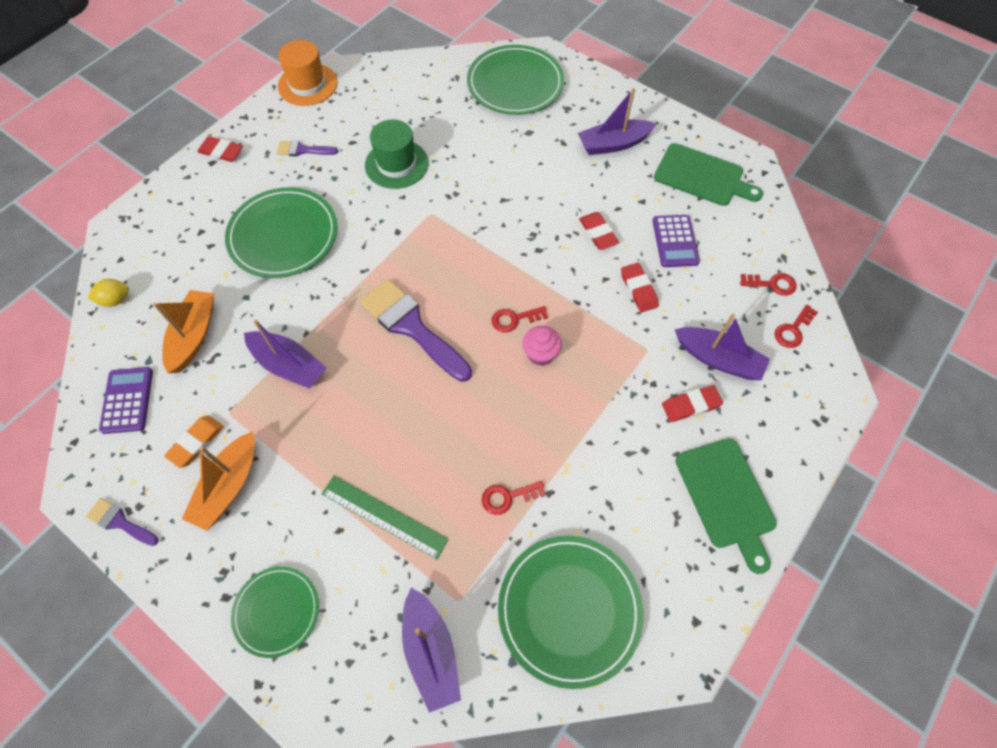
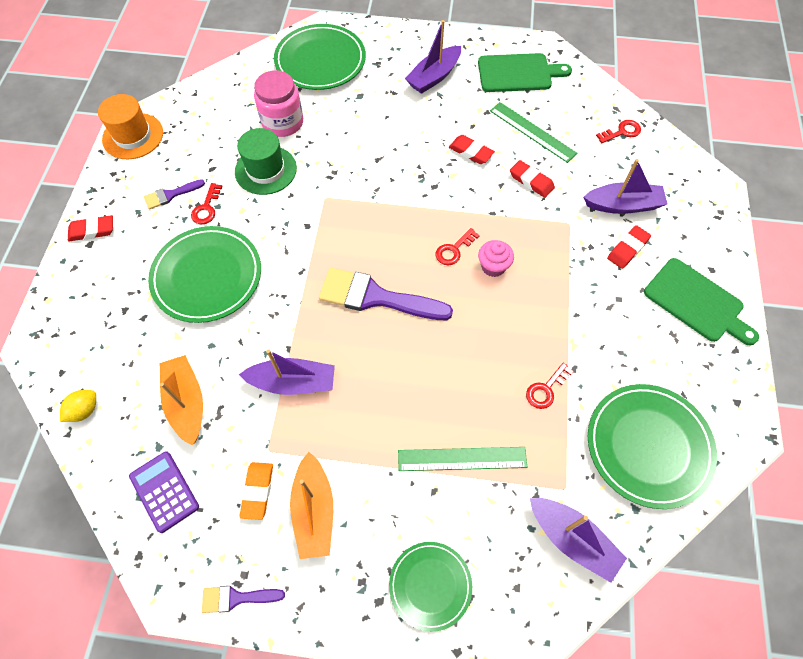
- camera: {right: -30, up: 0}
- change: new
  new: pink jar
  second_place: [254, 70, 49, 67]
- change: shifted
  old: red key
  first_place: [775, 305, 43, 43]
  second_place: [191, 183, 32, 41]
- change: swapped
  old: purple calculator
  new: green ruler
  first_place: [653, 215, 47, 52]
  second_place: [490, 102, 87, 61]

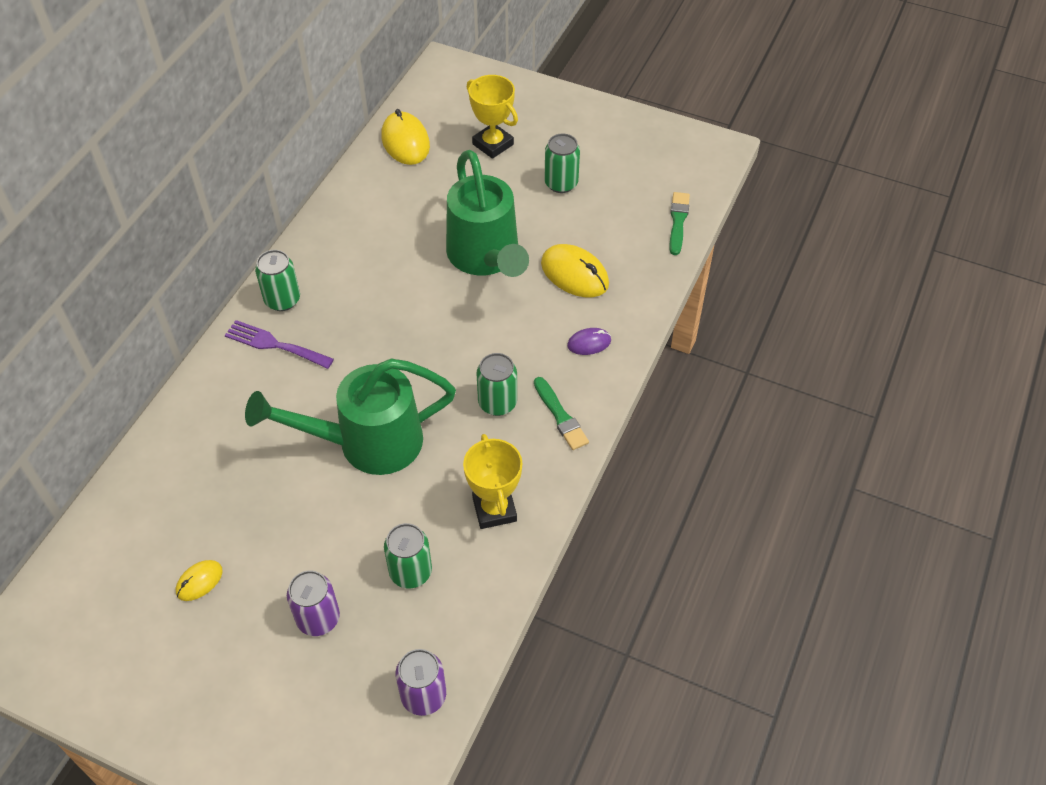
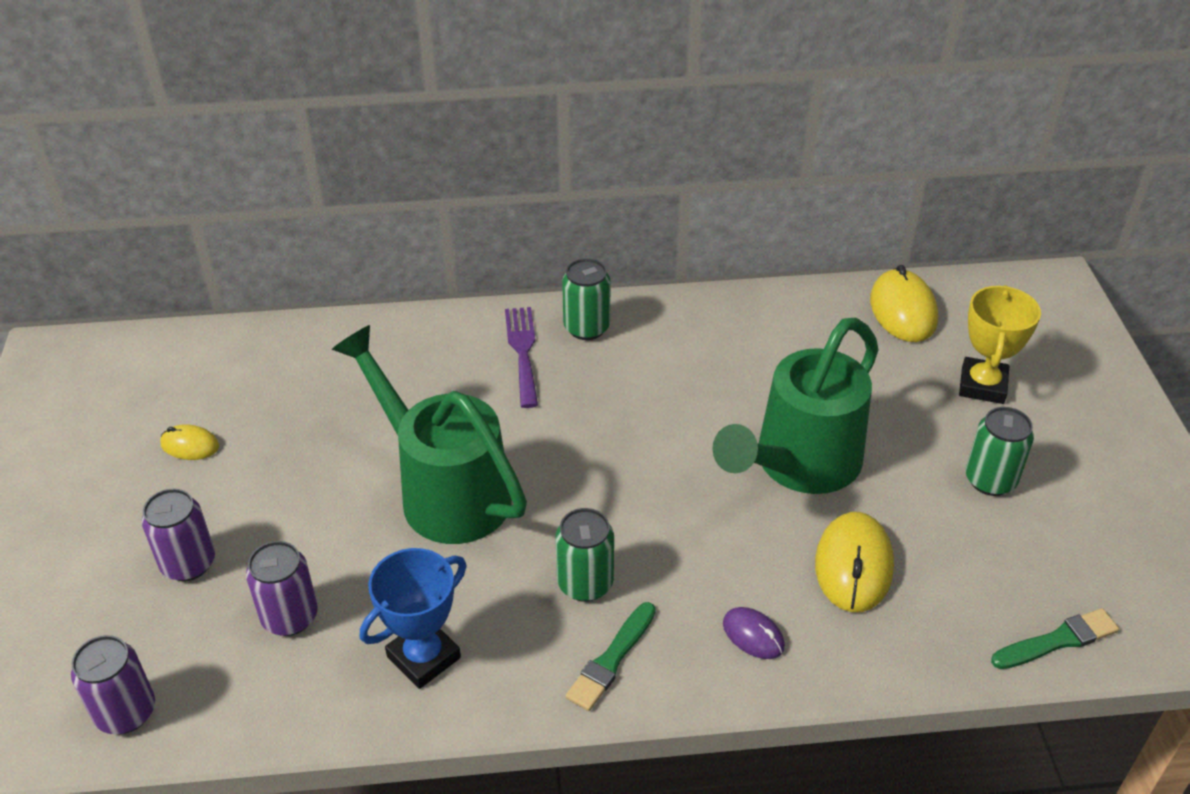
- camera: {right: 60, up: -10}
- change: repainted
  old: green can
  new: purple can
  first_place: [384, 523, 48, 65]
  second_place: [246, 541, 72, 95]
- change: repainted
  old: yellow trophy
  new: blue trophy
  first_place: [463, 434, 59, 95]
  second_place: [360, 548, 107, 141]
- change: rotated
  old: yellow mouse
  first_place: [381, 109, 49, 56]
  second_place: [870, 265, 68, 77]
  degrees: -45

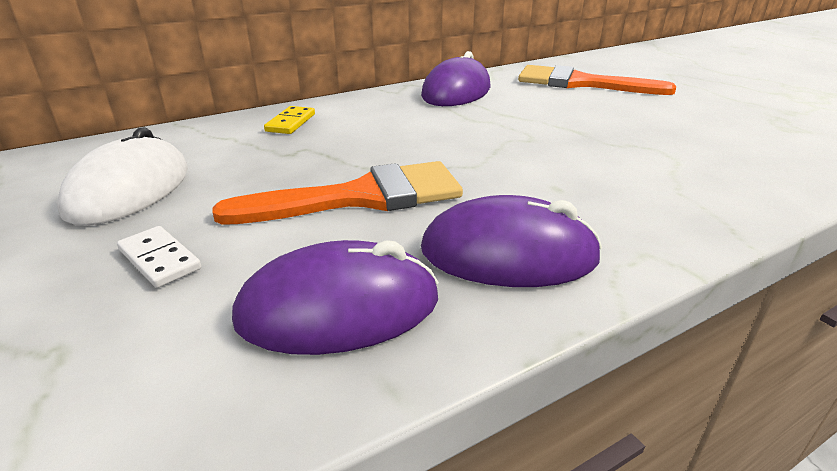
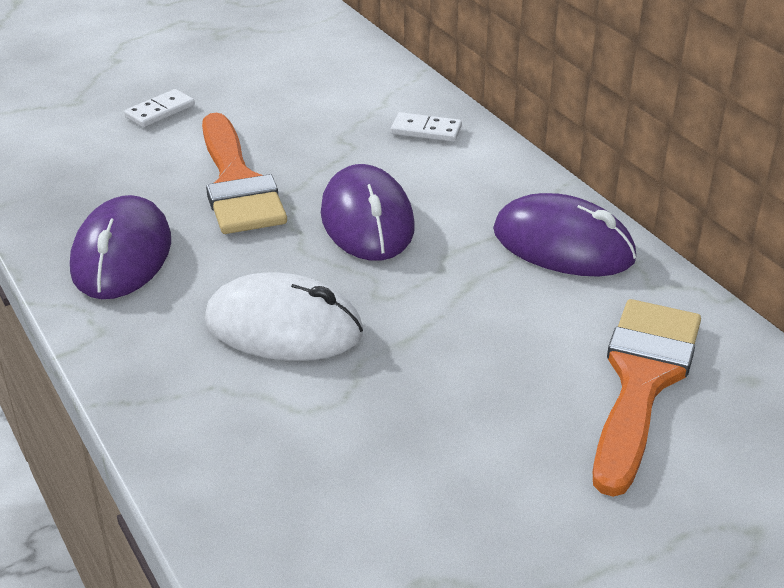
- camera: {right: 90, up: 5}
- change: shifted
  old: white mouse
  first_place: [57, 127, 131, 99]
  second_place: [205, 273, 158, 88]
- change: shifted
  old: purple mouse
  first_place: [232, 240, 207, 115]
  second_place: [321, 164, 94, 97]
- change: repainted
  old: yellow domino
  new: white domino
  first_place: [264, 106, 51, 28]
  second_place: [391, 112, 71, 30]

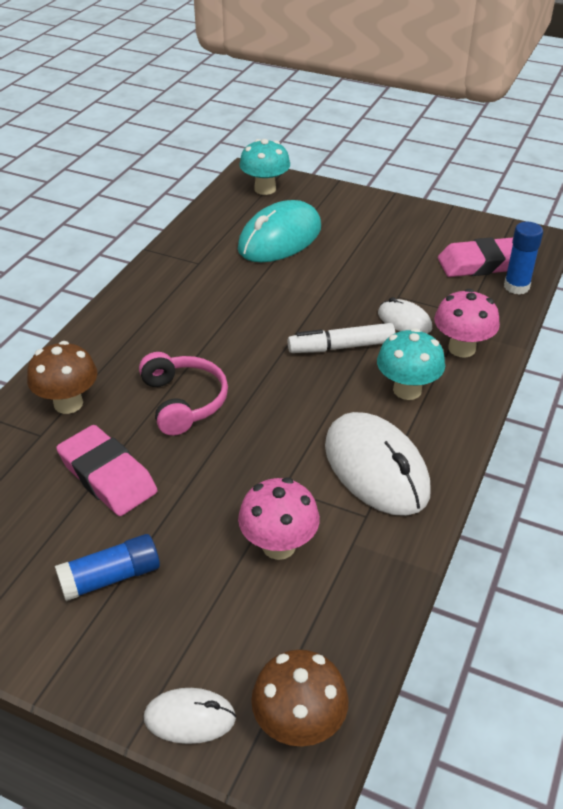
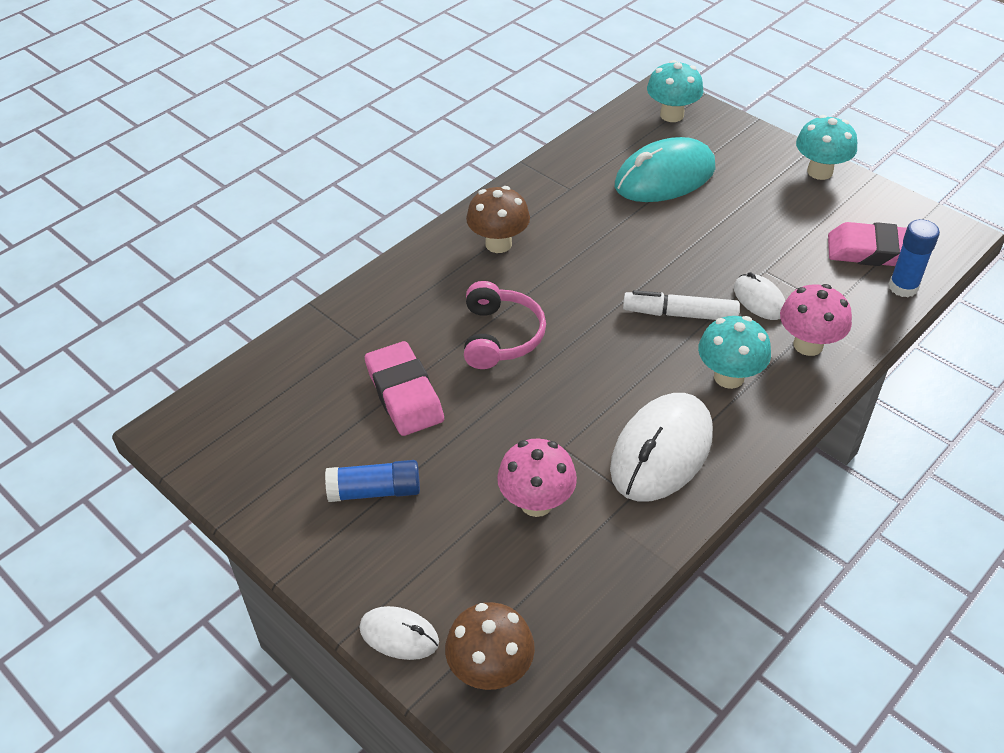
- camera: {right: 20, up: 5}
- change: new
  new: turquoise mushroom
  second_place: [796, 115, 61, 65]
- change: shifted
  old: brown mushroom
  first_place: [27, 341, 70, 73]
  second_place: [466, 186, 64, 67]
- change: rotated
  old: white mouse
  first_place: [325, 412, 106, 104]
  second_place: [610, 393, 103, 109]
  degrees: 45

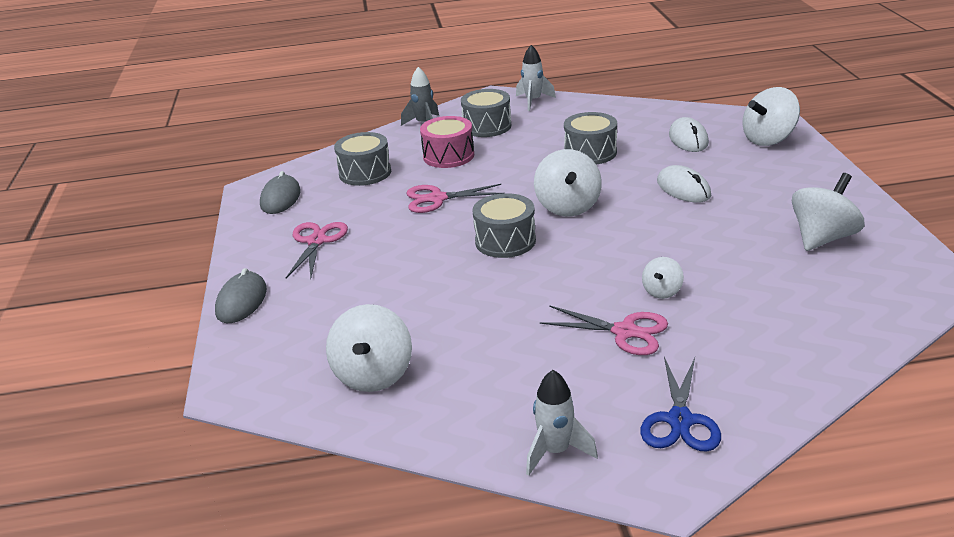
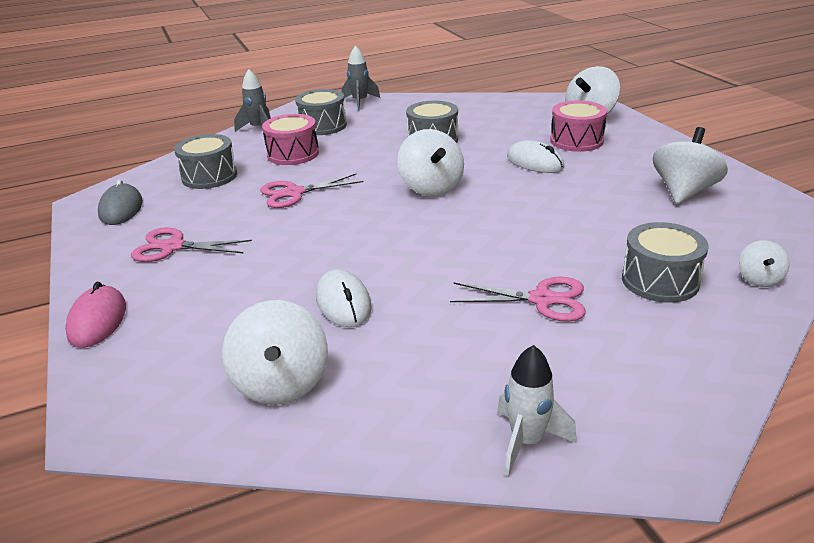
- camera: {right: -15, up: 0}
- change: gone
  old: blue scissors
  first_place: [640, 357, 81, 94]
- change: new
  new: pink drum
  second_place: [550, 100, 57, 52]
- change: shifted
  old: grey drum
  first_place: [472, 193, 64, 65]
  second_place: [622, 222, 87, 81]
- change: shifted
  old: white spinning top
  first_place: [642, 257, 42, 42]
  second_place: [739, 240, 51, 47]
- change: shifted
  old: white mouse
  first_place: [669, 117, 40, 35]
  second_place: [316, 269, 56, 58]
- change: repainted
  old: grey mouse
  new: pink mouse
  first_place: [215, 268, 52, 55]
  second_place: [65, 282, 61, 66]
- change: repainted
  old: white rocket
  new: grey rocket
  first_place: [516, 45, 40, 66]
  second_place: [342, 45, 38, 65]
- change: rotated
  old: pink scissors
  first_place: [286, 222, 62, 57]
  second_place: [131, 228, 121, 34]
  degrees: -75

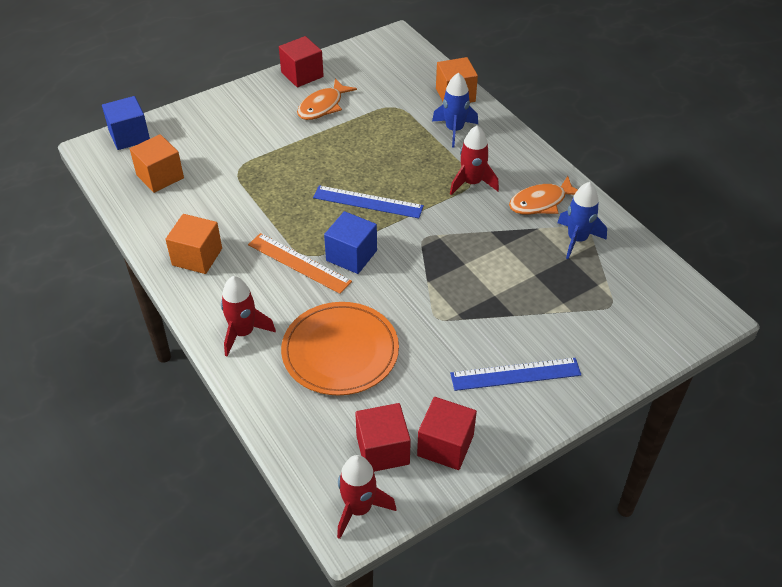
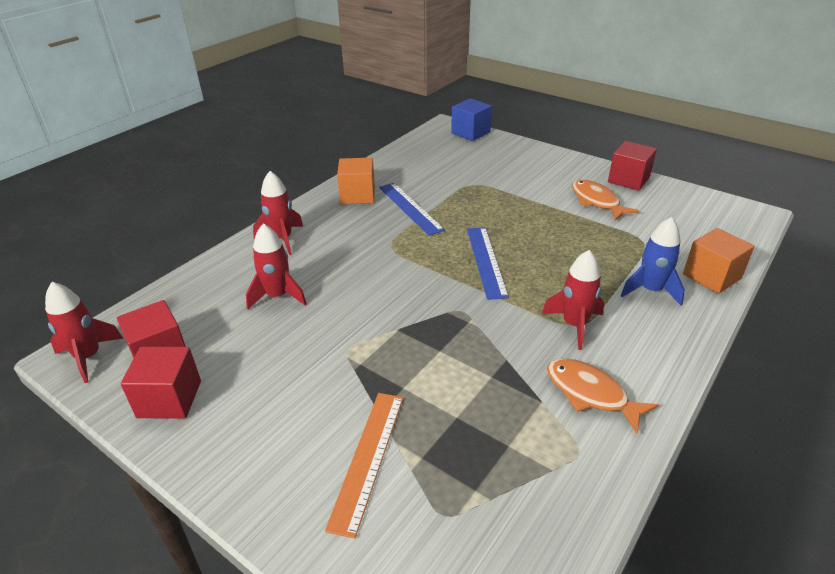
- camera: {right: 70, up: -10}
- change: gone
  old: orange cube
  first_place: [130, 134, 54, 59]
- change: gone
  old: blue cube
  first_place: [324, 211, 53, 63]
- change: gone
  old: blue rocket
  first_place: [557, 182, 50, 77]
- change: shifted
  old: orange ruler
  first_place: [248, 233, 104, 61]
  second_place: [325, 393, 78, 146]
- change: shifted
  old: blue ruler
  first_place: [450, 358, 131, 33]
  second_place: [379, 183, 66, 53]
- change: swapped
  old: orange plate
  new: red rocket
  first_place: [281, 302, 118, 94]
  second_place: [246, 223, 61, 86]
- change: rotated
  old: orange fish
  first_place: [297, 78, 60, 42]
  second_place: [572, 180, 67, 41]
  degrees: 45

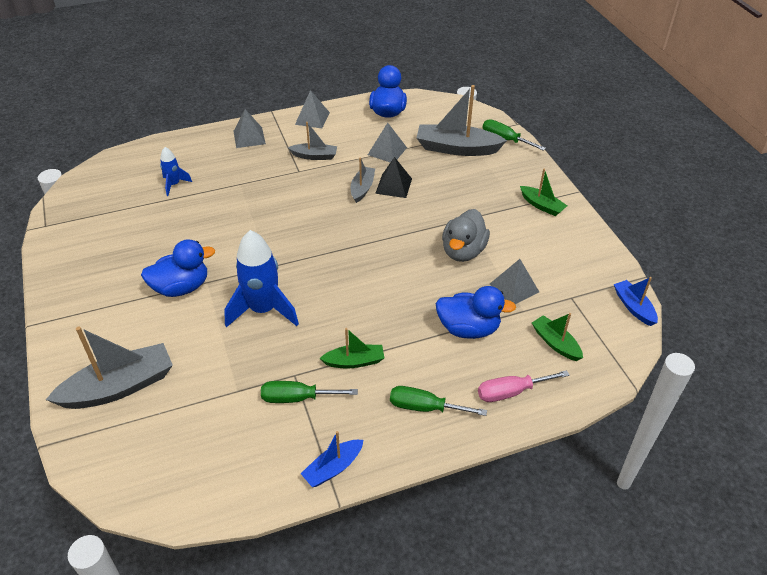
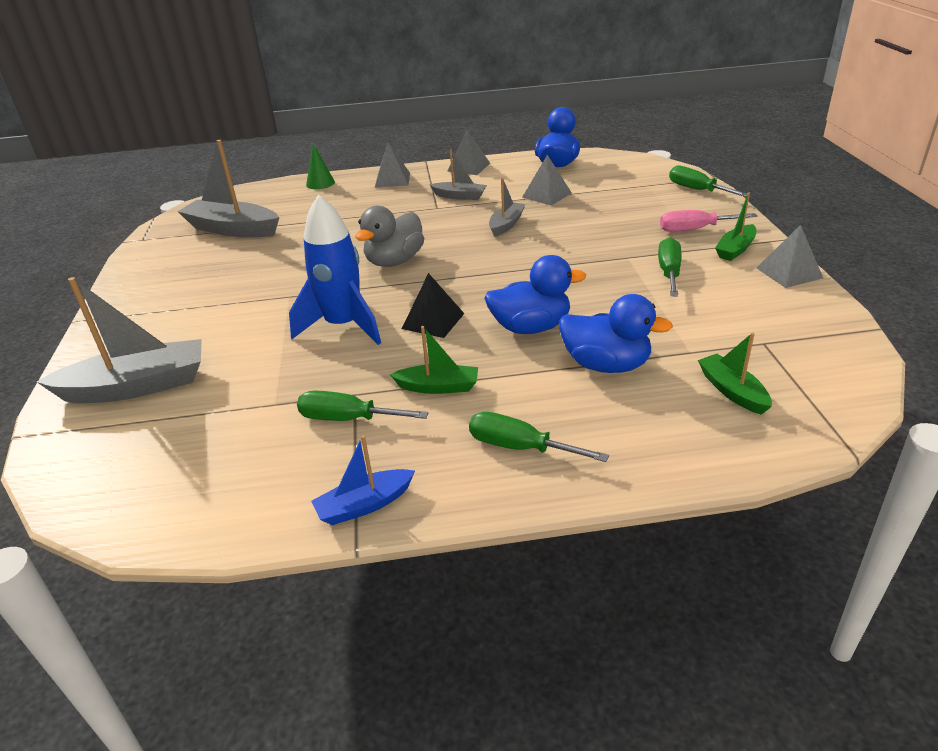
- camera: {right: 15, up: -10}
- change: gone
  old: blue rocket
  first_place: [160, 147, 32, 49]
- change: gone
  old: blue boat
  first_place: [614, 277, 44, 49]
- change: new
  new: green cone
  second_place: [306, 144, 29, 45]
- change: new
  new: green screwdriver
  second_place: [658, 237, 24, 60]
- change: shifted
  old: blue duck
  first_place: [141, 239, 74, 58]
  second_place: [484, 255, 102, 79]
- change: shifted
  old: black pyramid
  first_place: [375, 157, 37, 41]
  second_place: [402, 273, 62, 65]
- change: shifted
  old: grey boat
  first_place: [417, 85, 90, 71]
  second_place: [178, 140, 101, 97]
- change: shifted
  old: grey duck
  first_place: [442, 209, 48, 53]
  second_place: [355, 206, 69, 61]
- change: shifted
  old: pink screwdriver
  first_place: [478, 370, 91, 32]
  second_place: [660, 210, 97, 22]
- change: shifted
  old: grey pyramid
  first_place: [490, 259, 49, 45]
  second_place: [756, 225, 67, 63]
- change: rotated
  old: green boat
  first_place: [520, 169, 47, 47]
  second_place: [715, 193, 41, 68]
  degrees: 75

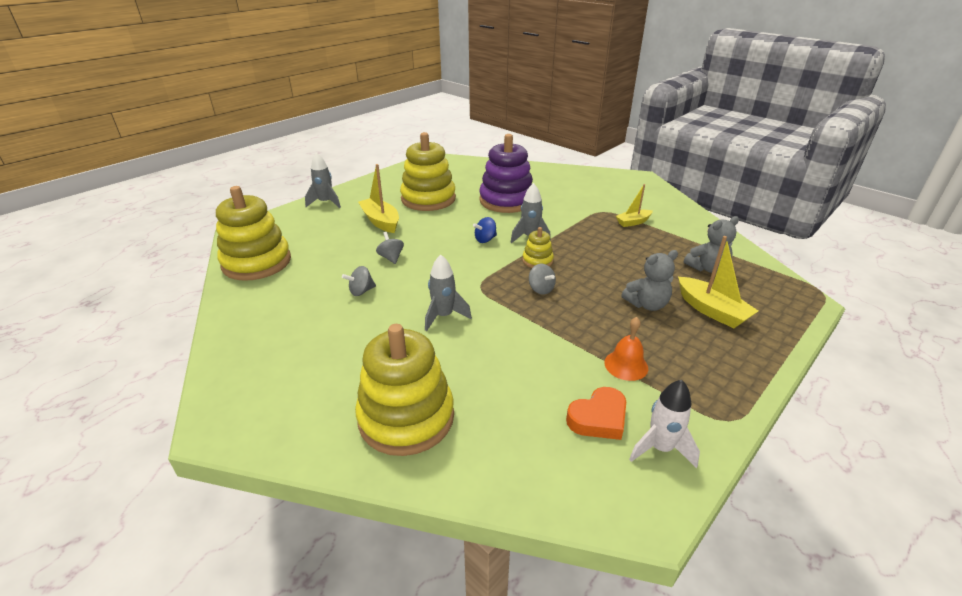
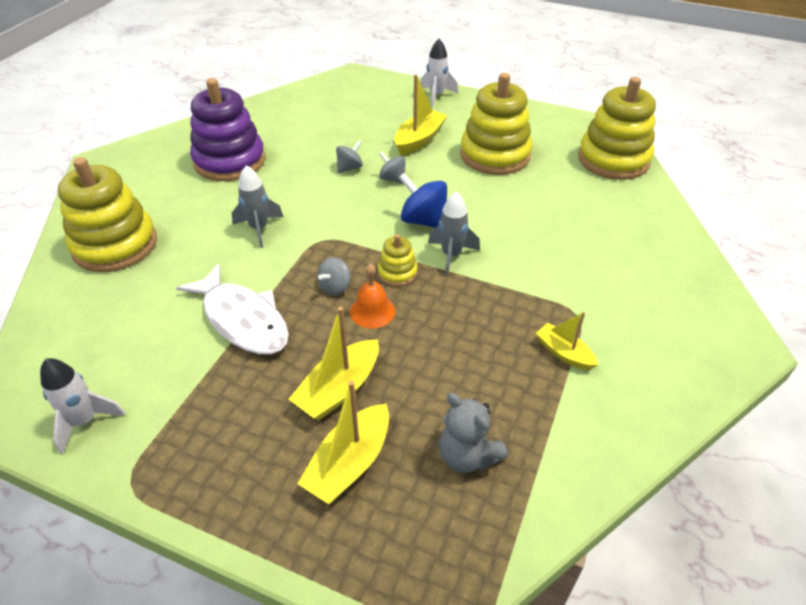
- camera: {right: 70, up: 10}
- change: gone
  old: orange heart
  first_place: [566, 387, 60, 53]
- change: new
  new: white fish
  second_place: [176, 264, 113, 91]
- change: shifted
  old: yellow stacking toy
  first_place: [216, 186, 75, 95]
  second_place: [578, 77, 78, 103]
- change: shifted
  old: grey spinning top
  first_place: [342, 266, 34, 30]
  second_place: [379, 152, 27, 32]
- change: shifted
  old: purple stacking toy
  first_place: [479, 134, 54, 79]
  second_place: [190, 78, 75, 103]
- change: shifted
  old: orange bell
  first_place: [604, 317, 44, 64]
  second_place: [350, 263, 45, 66]
- change: swapped
  old: grey teddy bear
  new: yellow boat
  first_place: [621, 250, 57, 61]
  second_place: [289, 307, 90, 113]
- change: repainted
  old: grey rocket
  new: white rocket
  first_place: [305, 153, 36, 55]
  second_place: [420, 39, 38, 69]
- change: scaled
  old: blue spinning top
  first_place: [473, 217, 24, 26]
  second_place: [399, 173, 48, 55]
  factor: 1.66

